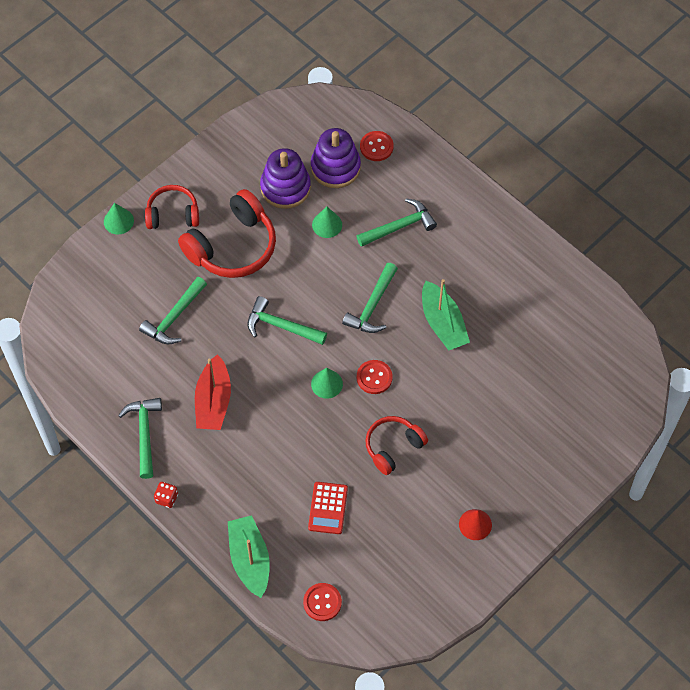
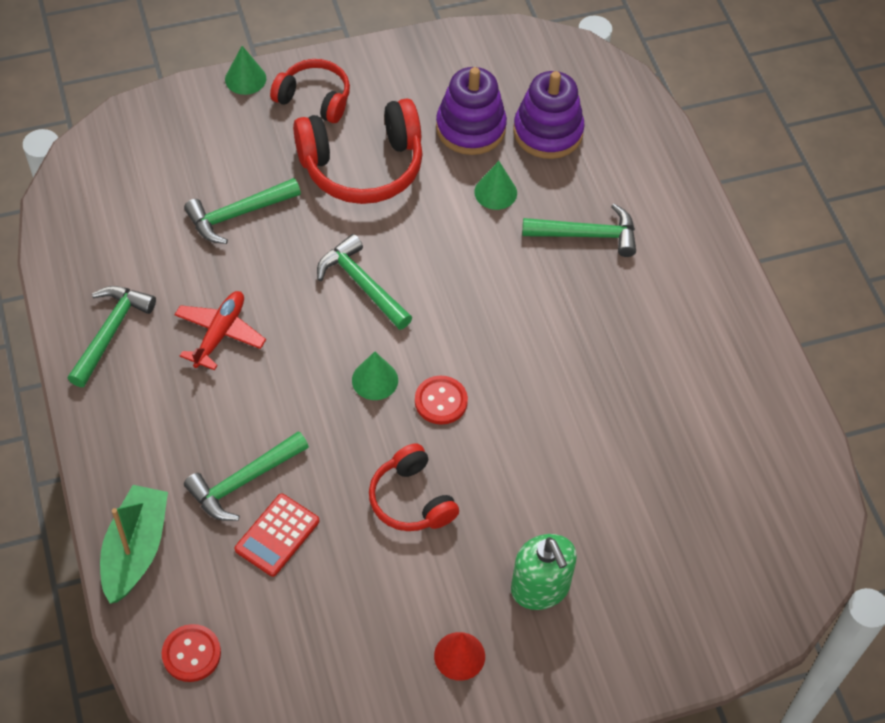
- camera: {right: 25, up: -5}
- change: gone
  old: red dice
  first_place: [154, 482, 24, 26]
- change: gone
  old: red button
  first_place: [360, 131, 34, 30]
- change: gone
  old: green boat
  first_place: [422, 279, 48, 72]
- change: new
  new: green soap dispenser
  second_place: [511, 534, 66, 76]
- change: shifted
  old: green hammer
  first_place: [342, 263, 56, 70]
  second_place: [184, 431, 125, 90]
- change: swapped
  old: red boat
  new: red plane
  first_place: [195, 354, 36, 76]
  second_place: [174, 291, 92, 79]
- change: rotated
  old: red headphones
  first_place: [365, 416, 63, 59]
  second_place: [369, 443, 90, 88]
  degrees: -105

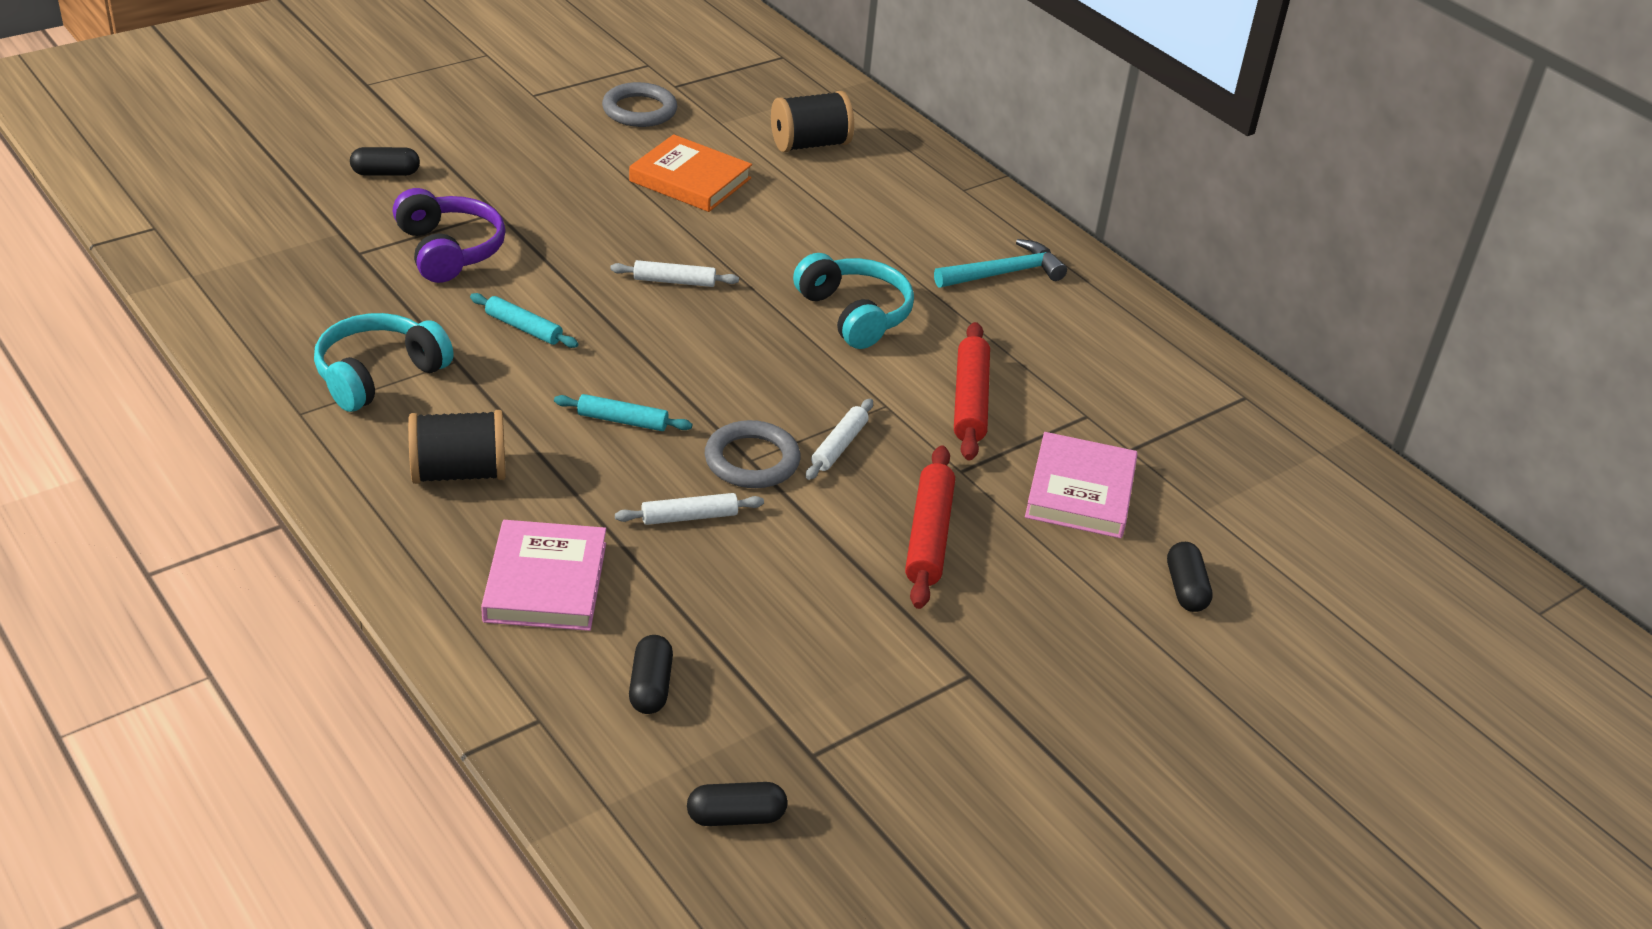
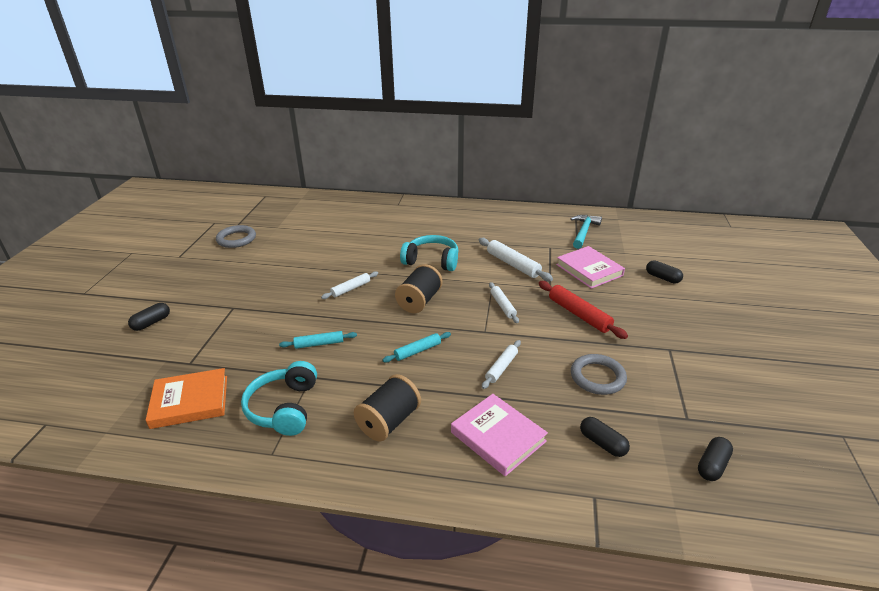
- camera: {right: -40, up: -5}
- change: gone
  old: purple headphones
  first_place: [393, 188, 113, 95]
- change: shifted
  old: orange book
  first_place: [629, 134, 123, 78]
  second_place: [146, 368, 81, 61]
- change: shifted
  old: grey ring
  first_place: [705, 420, 95, 68]
  second_place: [571, 354, 56, 41]
- change: shifted
  old: black spool
  first_place: [771, 91, 83, 61]
  second_place: [395, 264, 48, 49]
- change: shifted
  old: turquoise hammer
  first_place: [934, 239, 133, 49]
  second_place: [570, 215, 32, 34]
- change: repainted
  old: red rolling pin
  new: white rolling pin
  first_place: [954, 322, 36, 139]
  second_place: [479, 238, 74, 44]

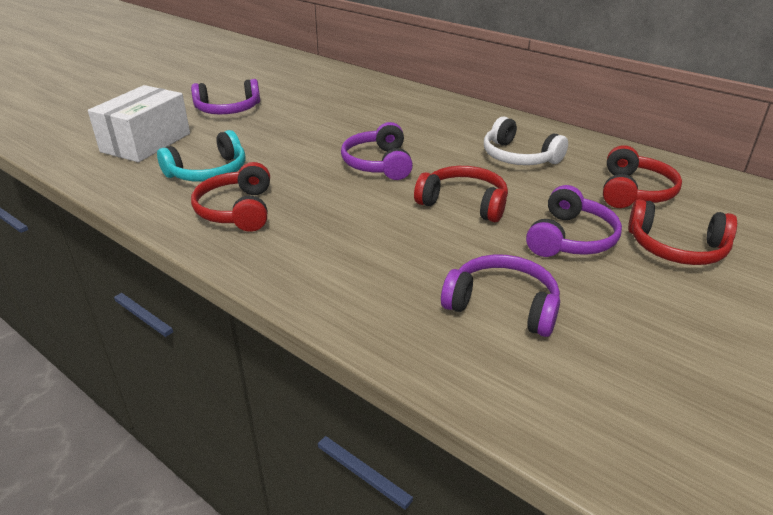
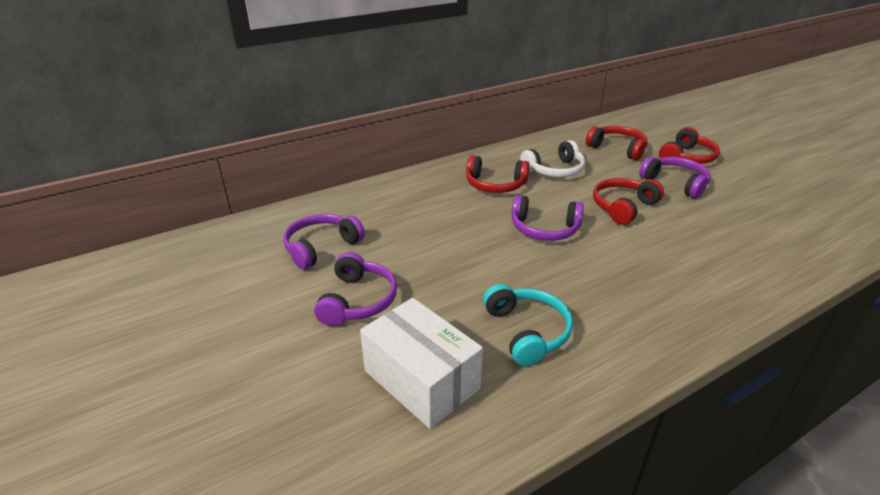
- camera: {right: -70, up: 0}
- change: shifted
  old: red headphones
  first_place: [191, 162, 79, 70]
  second_place: [466, 155, 64, 38]
- change: shifted
  old: purple headphones
  first_place: [441, 254, 119, 83]
  second_place: [283, 214, 82, 55]

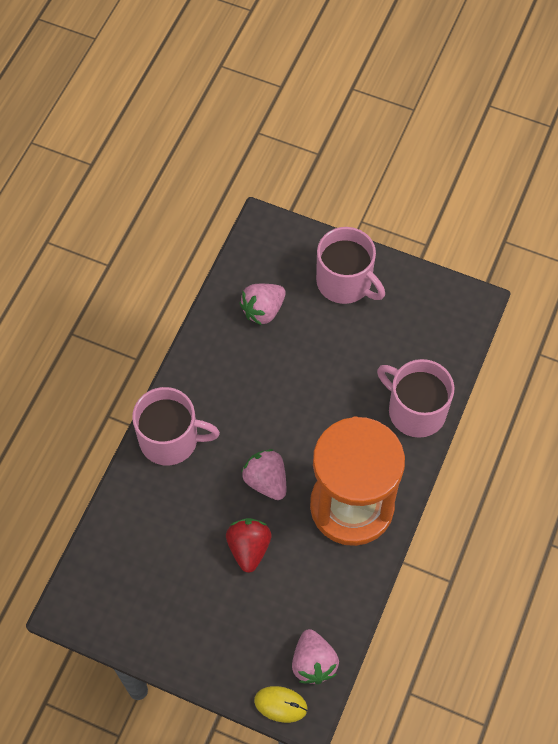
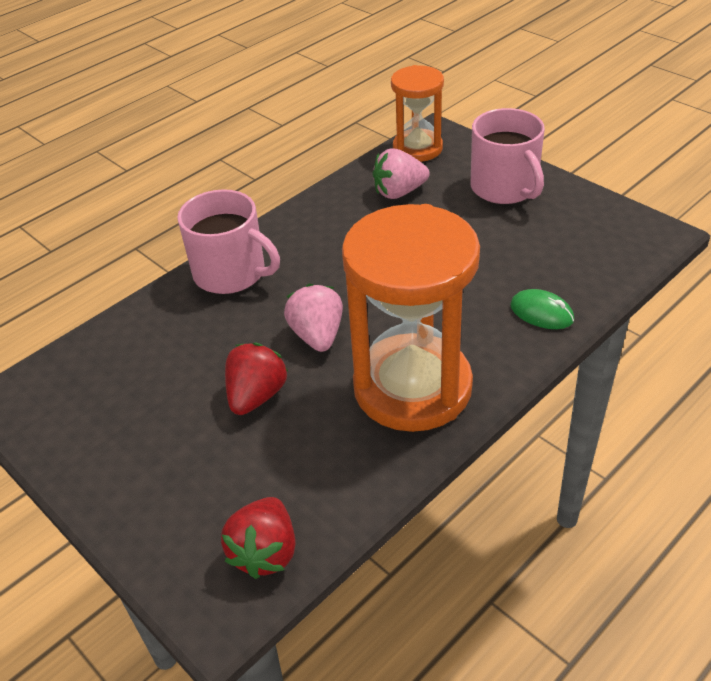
- camera: {right: 25, up: -20}
- change: gone
  old: yellow mouse
  first_place: [254, 686, 53, 37]
- change: new
  new: orange hourglass
  second_place: [391, 65, 53, 97]
- change: swapped
  old: pink mug
  new: green mouse
  first_place: [377, 359, 78, 79]
  second_place: [510, 289, 64, 40]
- change: repainted
  old: pink strawberry
  new: red strawberry
  first_place: [292, 629, 47, 55]
  second_place: [221, 497, 75, 82]

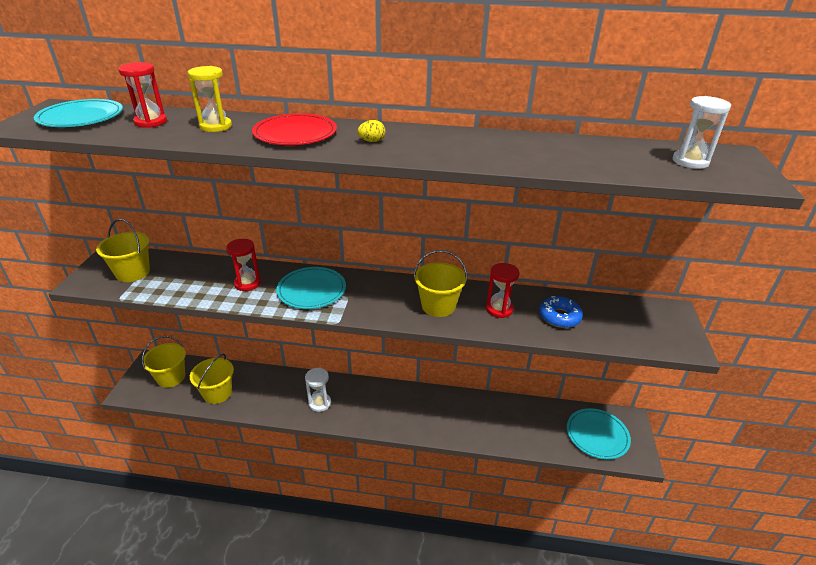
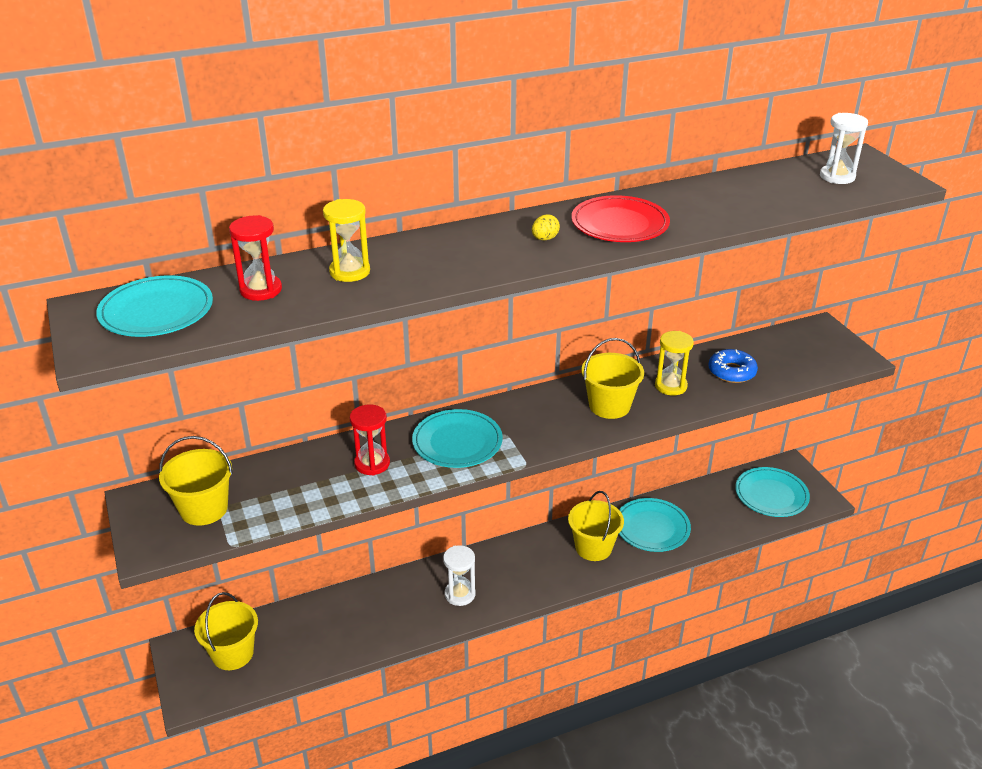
- camera: {right: -30, up: 0}
- change: new
  new: turquoise plate
  second_place: [619, 498, 72, 54]
- change: shifted
  old: yellow bucket
  first_place: [190, 354, 44, 50]
  second_place: [568, 491, 56, 70]
- change: shifted
  old: red plate
  first_place: [252, 113, 85, 32]
  second_place: [571, 195, 99, 47]
- change: repainted
  old: red hourglass
  new: yellow hourglass
  first_place: [486, 263, 34, 55]
  second_place: [655, 331, 39, 64]

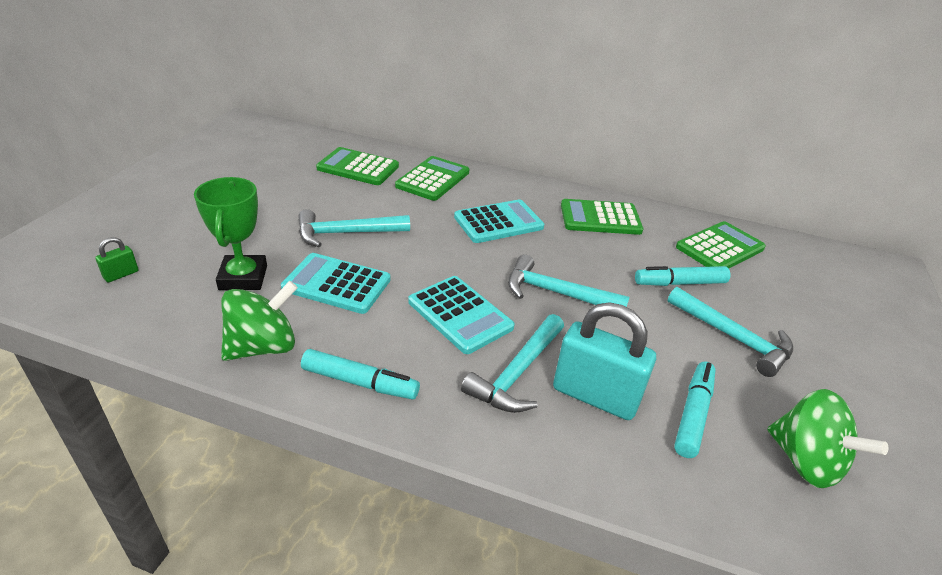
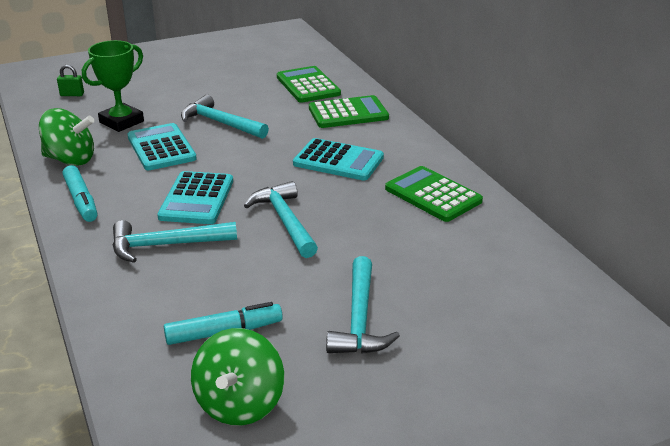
- camera: {right: 50, up: -5}
- change: gone
  old: turquoise padlock
  first_place: [553, 302, 103, 118]
- change: gone
  old: turquoise marker
  first_place: [635, 266, 95, 20]
- change: gone
  old: green calculator
  first_place: [676, 221, 90, 47]

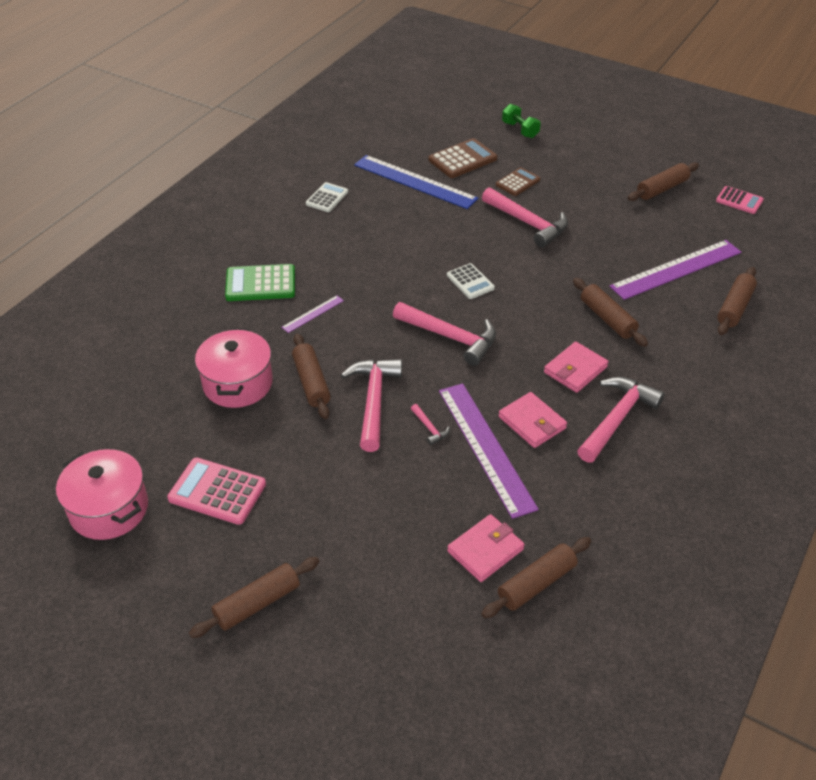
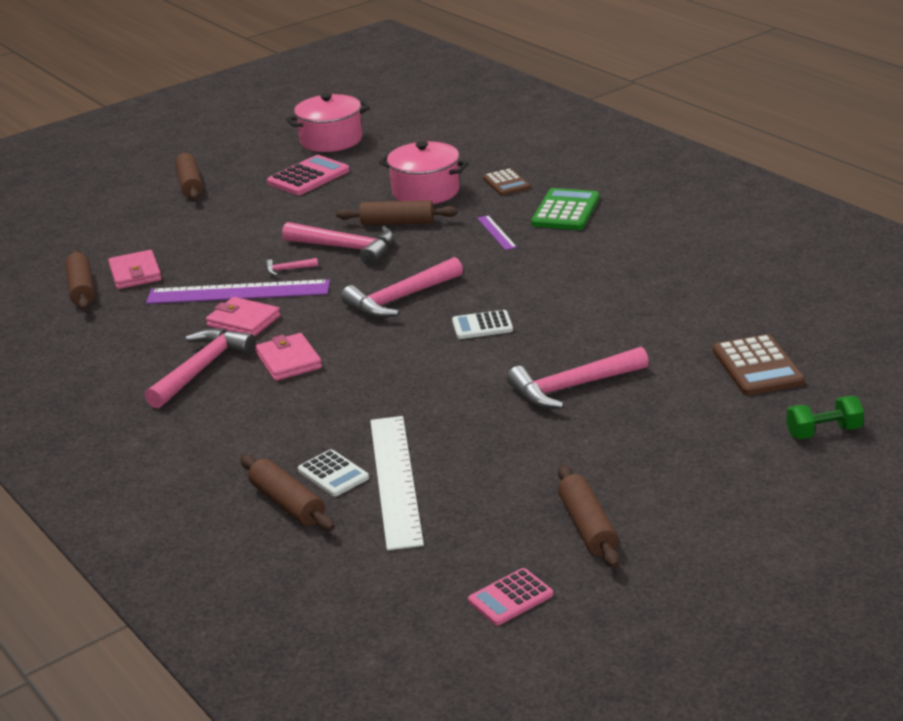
- camera: {right: 115, up: -15}
- change: gone
  old: blue ruler
  first_place: [354, 155, 124, 54]
- change: gone
  old: brown rolling pin
  first_place: [573, 278, 75, 69]
- change: shifted
  old: white calculator
  first_place: [306, 182, 42, 30]
  second_place: [298, 450, 71, 46]
- change: shifted
  old: brown calculator
  first_place: [496, 167, 44, 29]
  second_place: [483, 168, 48, 28]
- change: repainted
  old: purple ruler
  new: white ruler
  first_place: [609, 240, 132, 60]
  second_place: [370, 416, 54, 134]
- change: rotated
  old: pink wallet
  first_place: [498, 392, 69, 56]
  second_place: [206, 297, 75, 39]
  degrees: 45
- change: rotated
  old: pink hammer
  first_place: [577, 377, 88, 86]
  second_place: [145, 328, 111, 80]
  degrees: -120

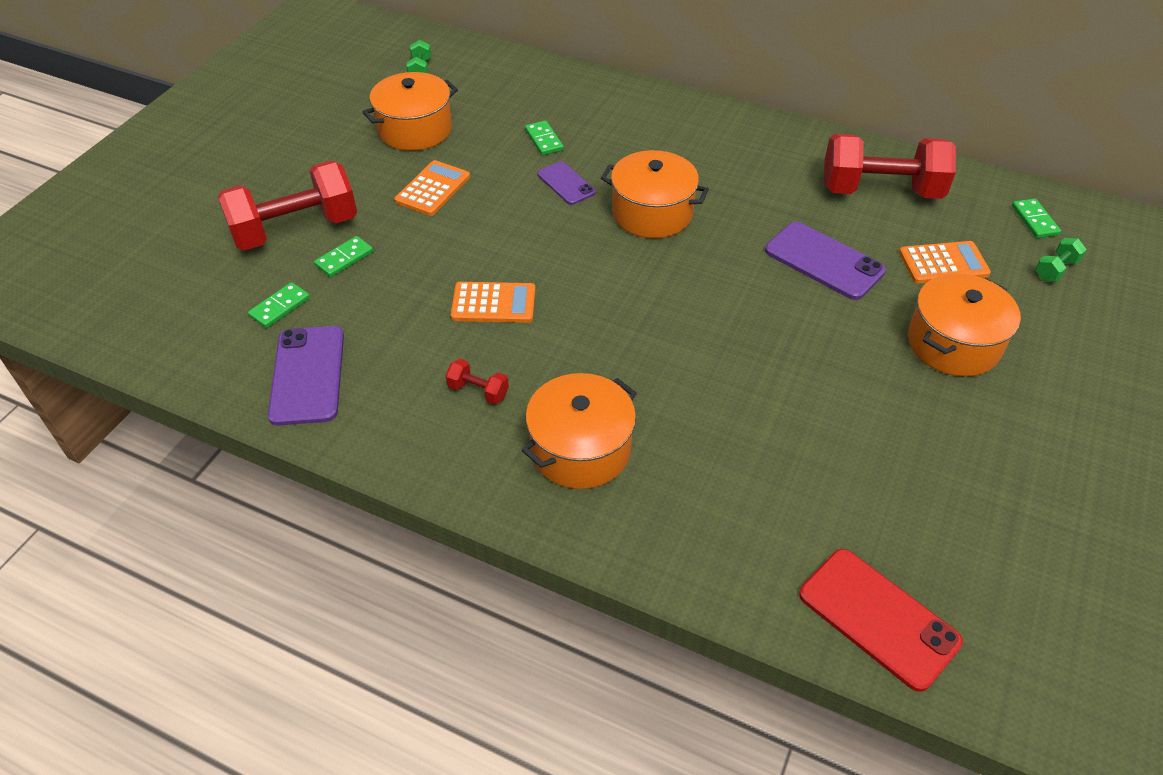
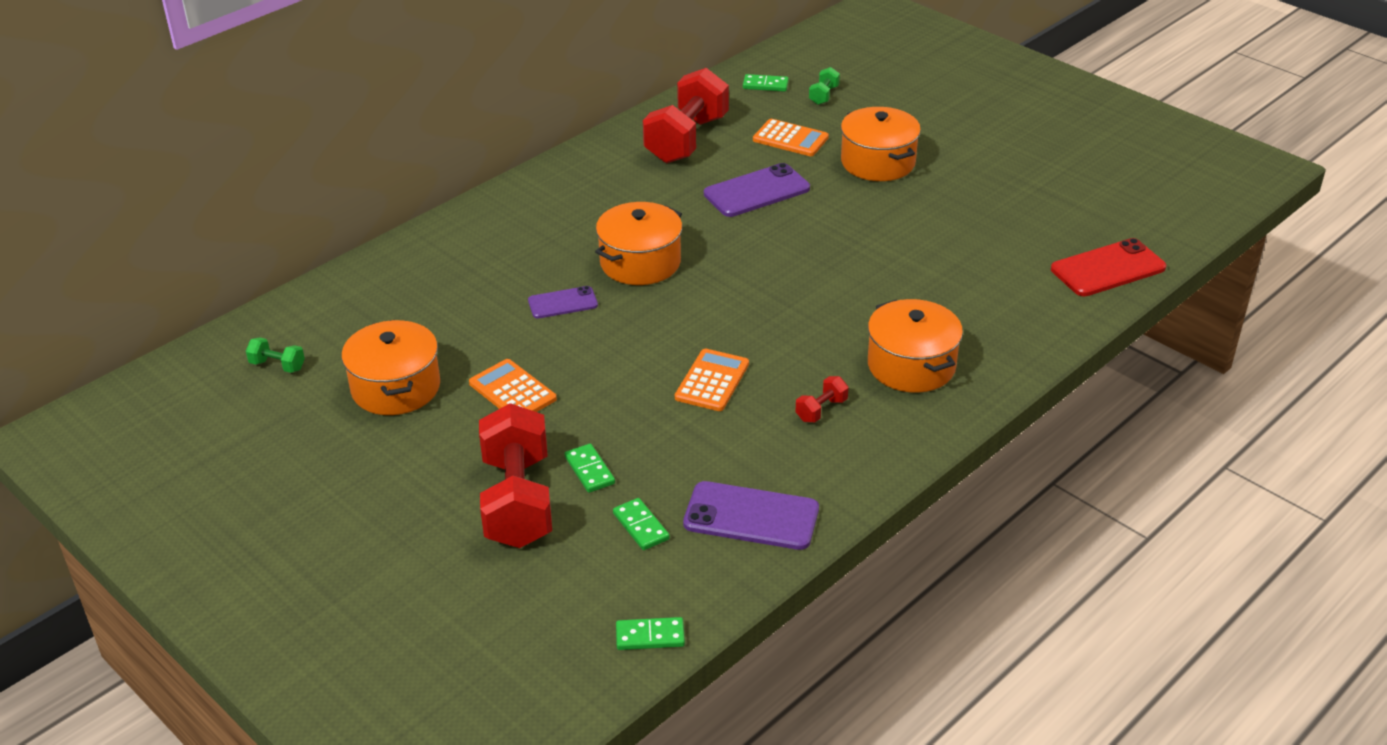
- camera: {right: -70, up: -10}
- change: shifted
  old: green domino
  first_place: [525, 120, 39, 35]
  second_place: [616, 617, 69, 33]
- change: rotated
  old: orange calculator
  first_place: [899, 241, 92, 43]
  second_place: [753, 119, 76, 37]
  degrees: 105
- change: rotated
  old: green dumbbell
  first_place: [1035, 238, 52, 44]
  second_place: [809, 67, 31, 38]
  degrees: 45

